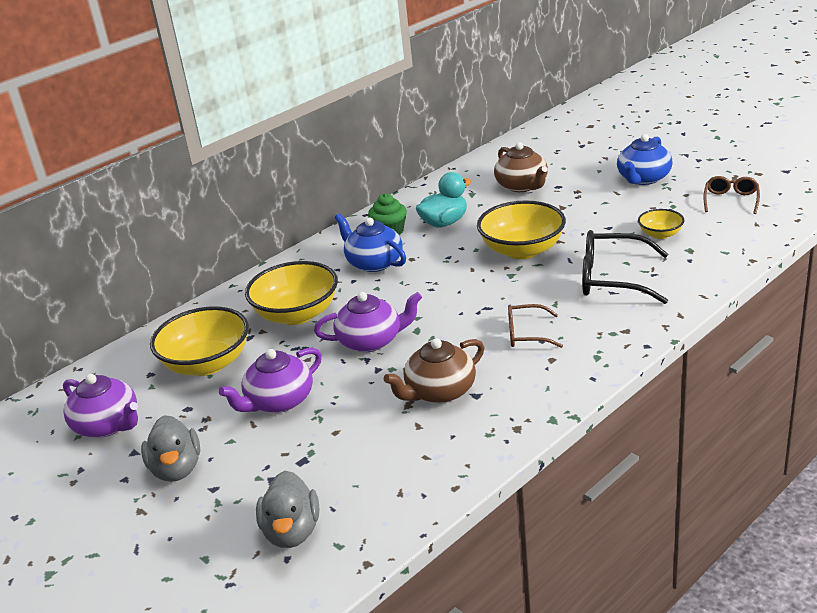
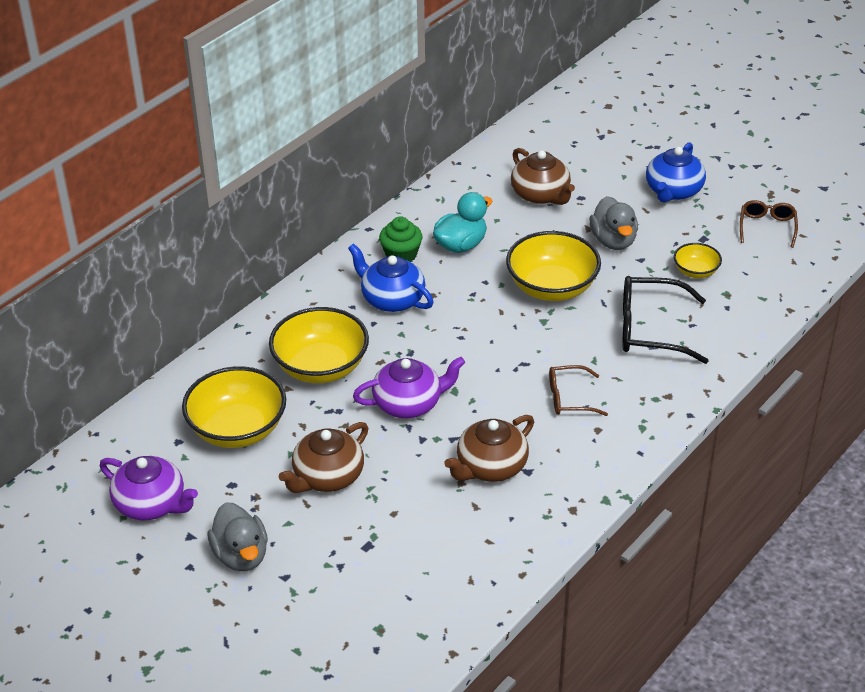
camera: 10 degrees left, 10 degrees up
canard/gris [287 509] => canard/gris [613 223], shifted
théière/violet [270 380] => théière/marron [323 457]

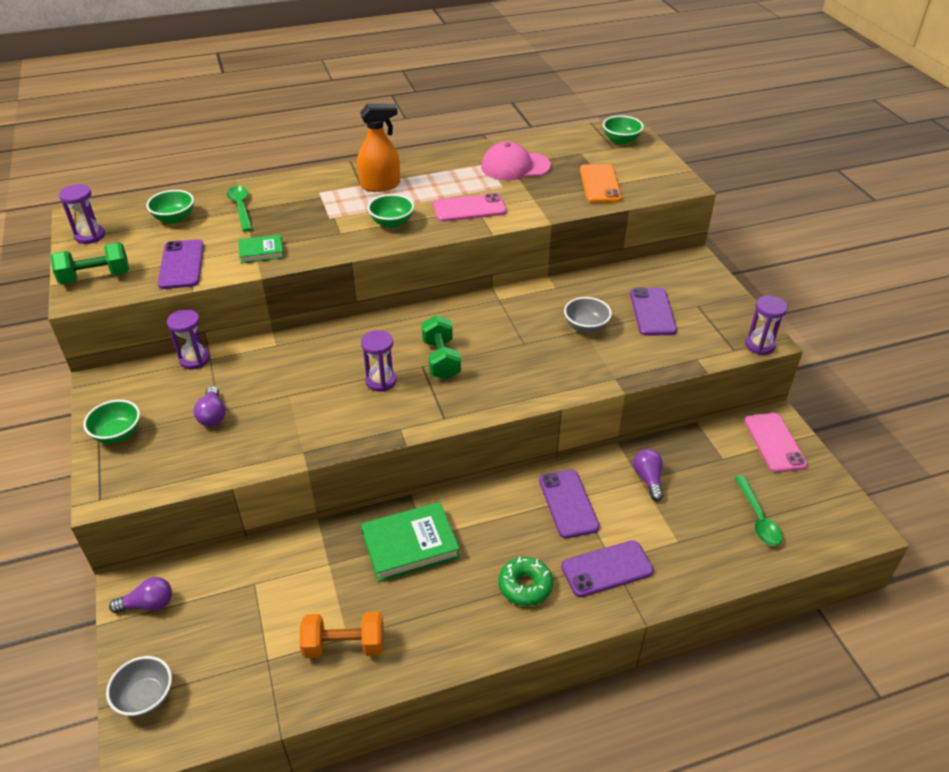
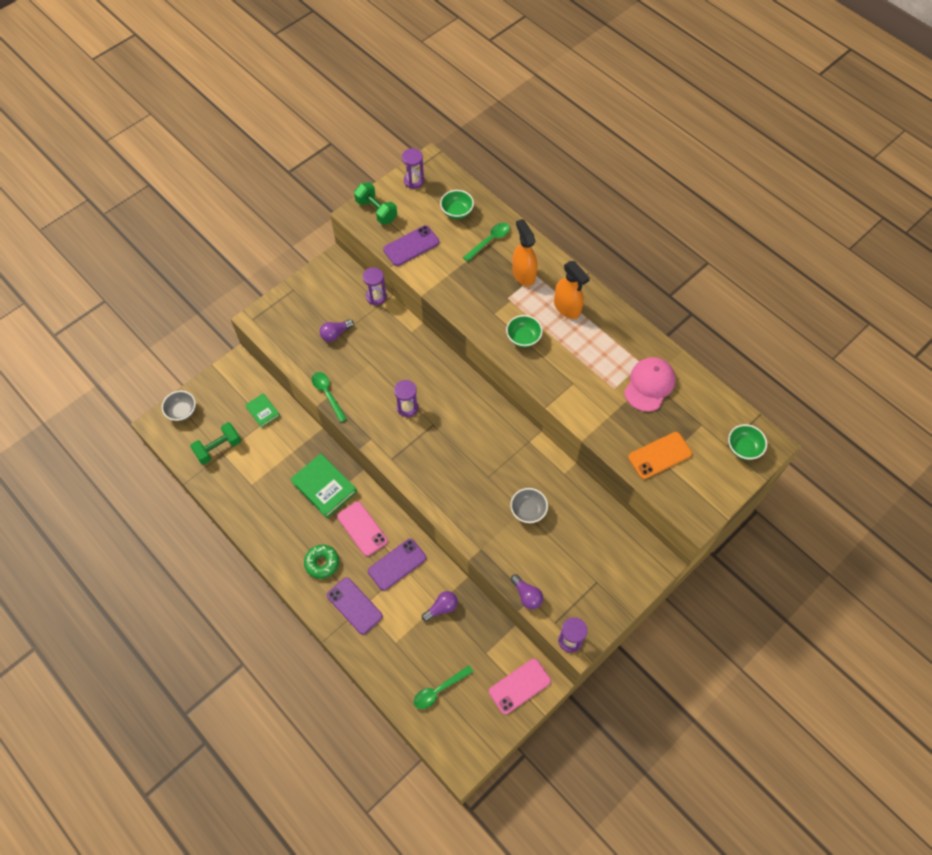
camera: 65 degrees right, 20 degrees up
bol/vert [111 422] => nothing
haltère/orange [342 635] => nothing
téléphone/violet [653 312] => nothing
nothing => cuillère/vert [329 397]
nothing => vaporisateur/orange [525 252]
ampoule/violet [140 595] => ampoule/violet [527 591], shifted
livre/vert [261 249] => livre/vert [262 410], shifted
haltère/vert [441 347] => haltère/vert [215 443], shifted
téléphone/rose [469 207] => téléphone/rose [362 528], shifted
casquette/rose [516 161] => casquette/rose [650 384], 60 degrees clockwise

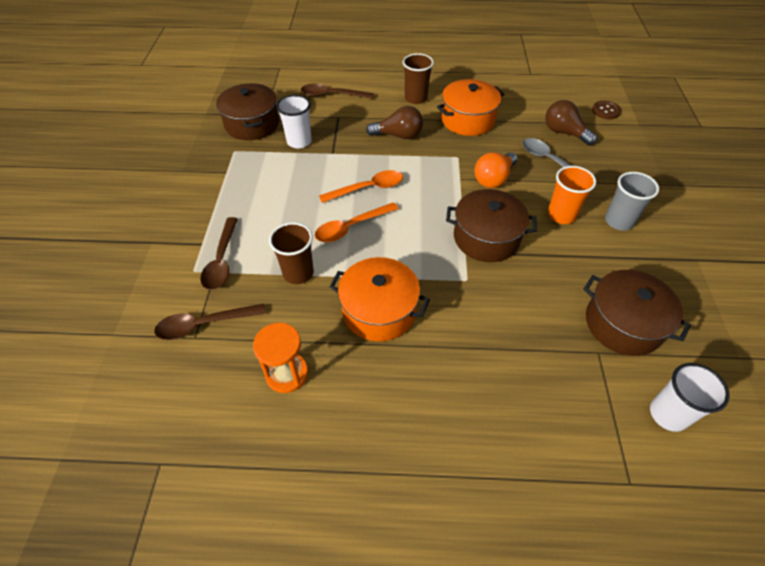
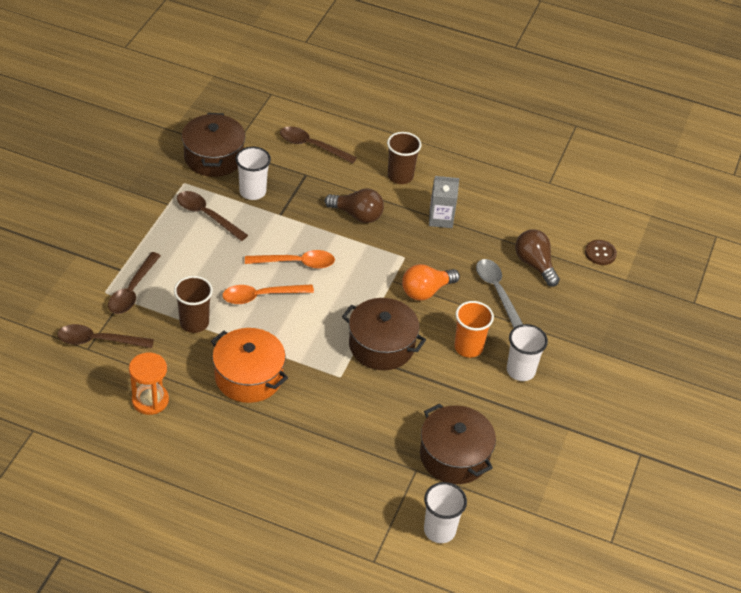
camera: 15 degrees right, 5 degrees down
nothing => cuillère/marron [212 216]
marmite/orange [470 107] => brique de lait/gris [444 202]
gobelet/gris [632 201] => gobelet/blanc [527 352]

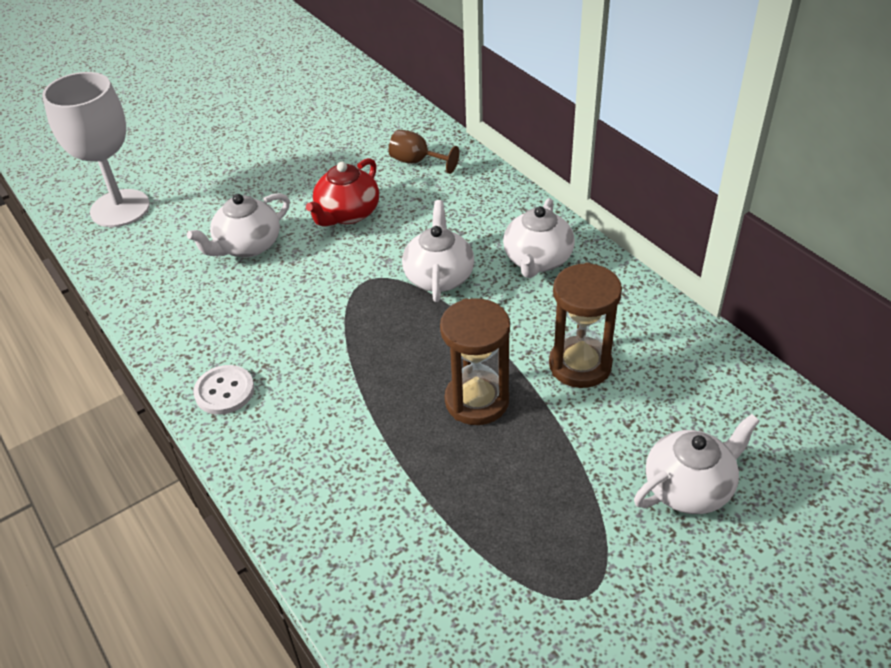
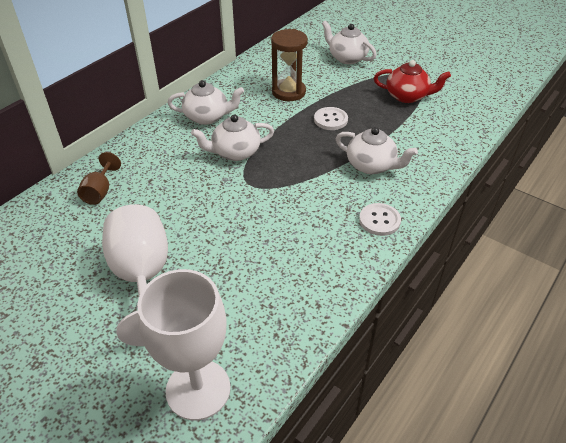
camera: 110 degrees left, 0 degrees up
nothing => verre à pied/blanc [135 275]
théière/blanc [238 225] => théière/blanc [376 150], shifted
théière/rouge [342 192] => théière/rouge [412 81], shifted
sablier/marron [475 361] => bouton/blanc [331 118]

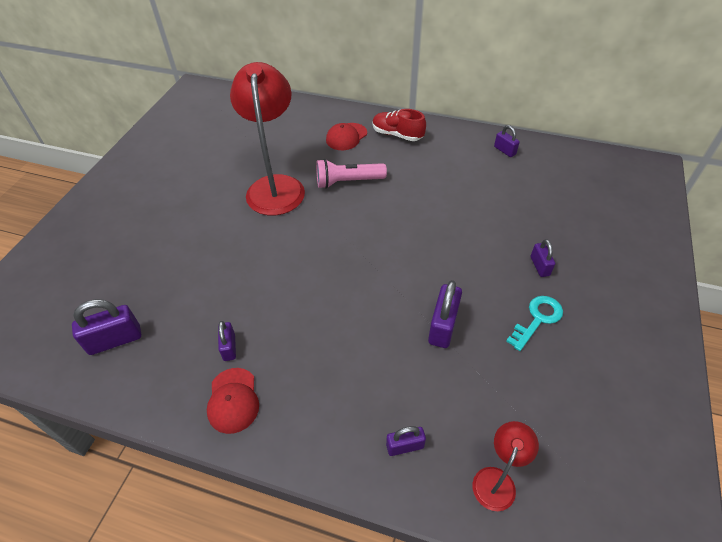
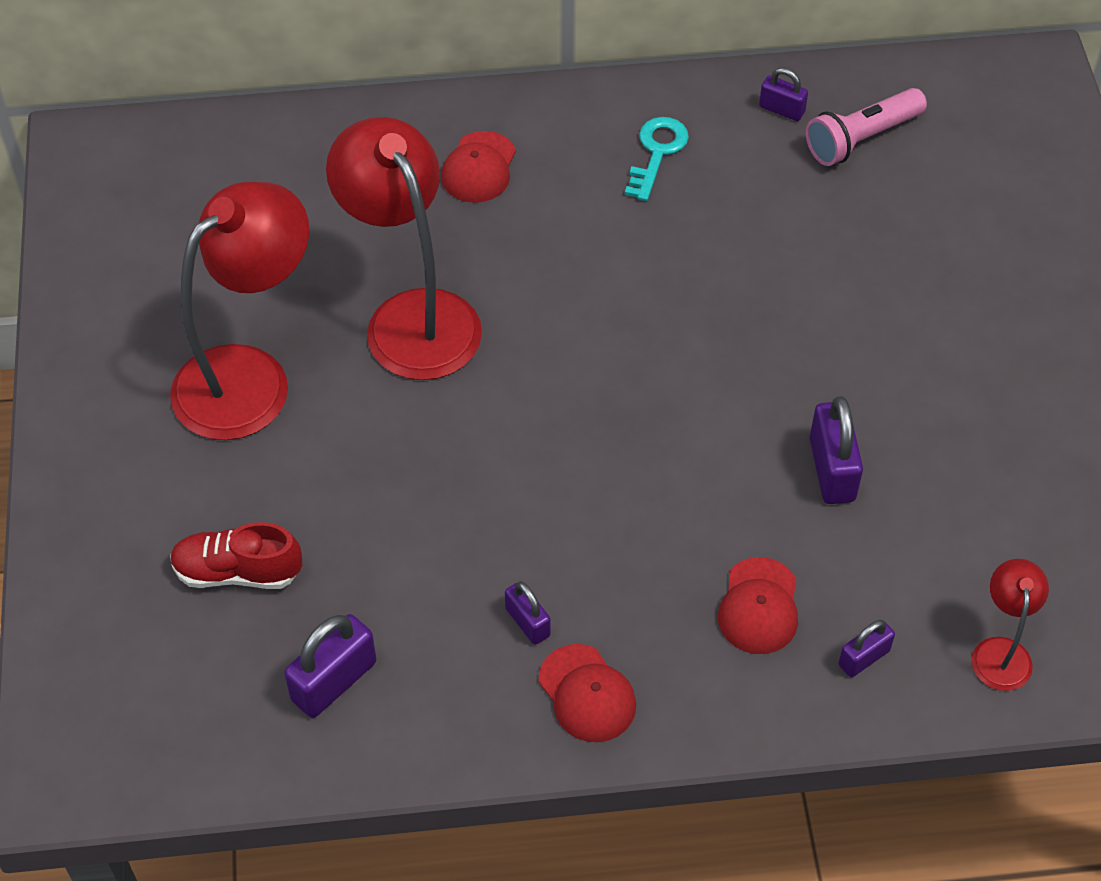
camera: 25 degrees left, 5 degrees up
cadenas/violet [543 258] => nothing
nothing => lampe/rouge [239 311]
nothing => casquette/rouge [758 605]
lampe de poche/rose [351 174] => lampe de poche/rose [866 127], shifted
chaussure/rouge [399 125] => chaussure/rouge [236 555], shifted
clé/turquoise [534 323] => clé/turquoise [657 159], shifted

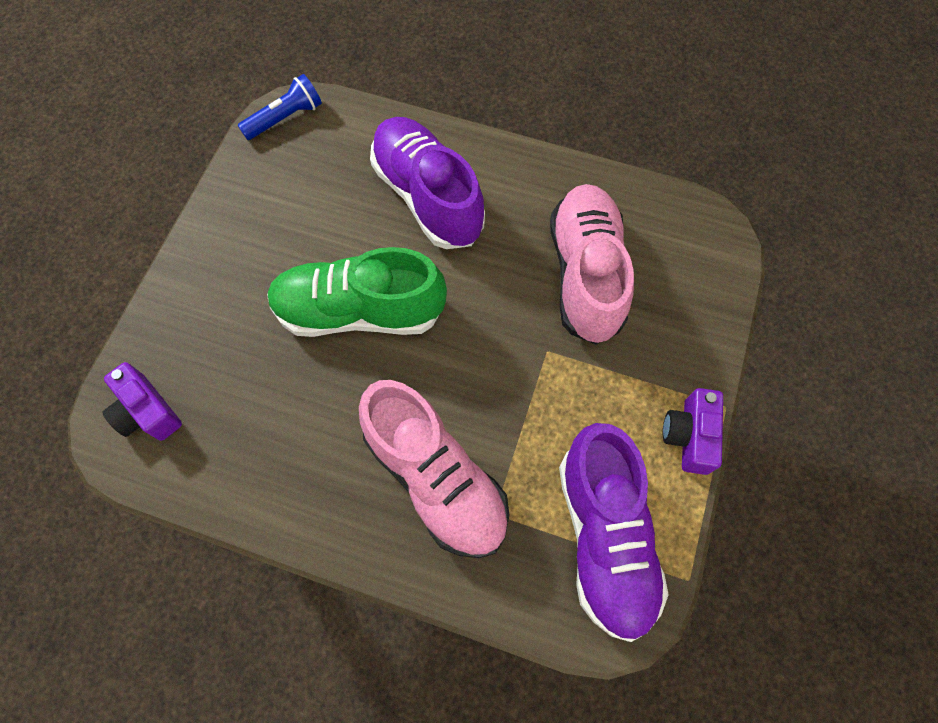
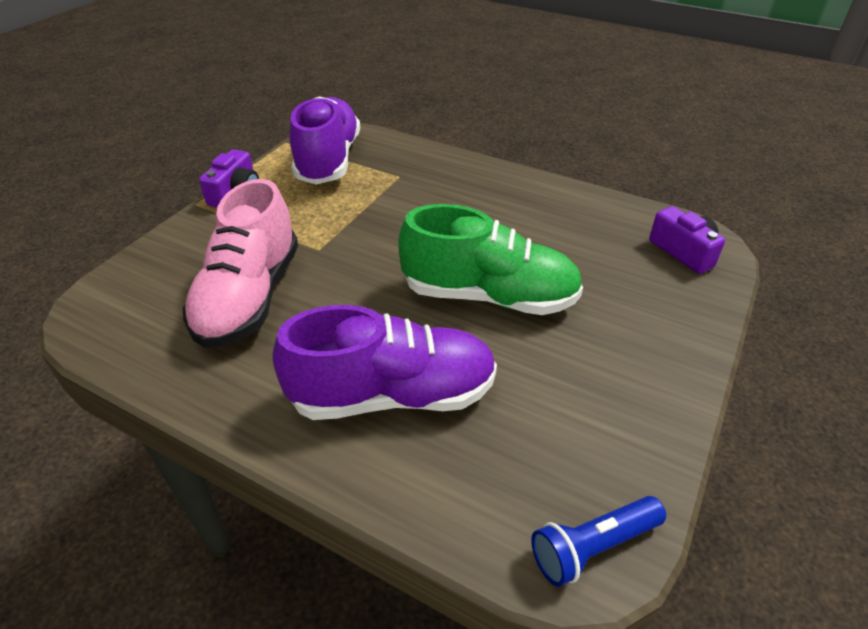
camera: 170 degrees left, 25 degrees down
chaussure/rose [434 469] => nothing
chaussure/violet [427 183] => chaussure/violet [385 362], 75 degrees counterclockwise

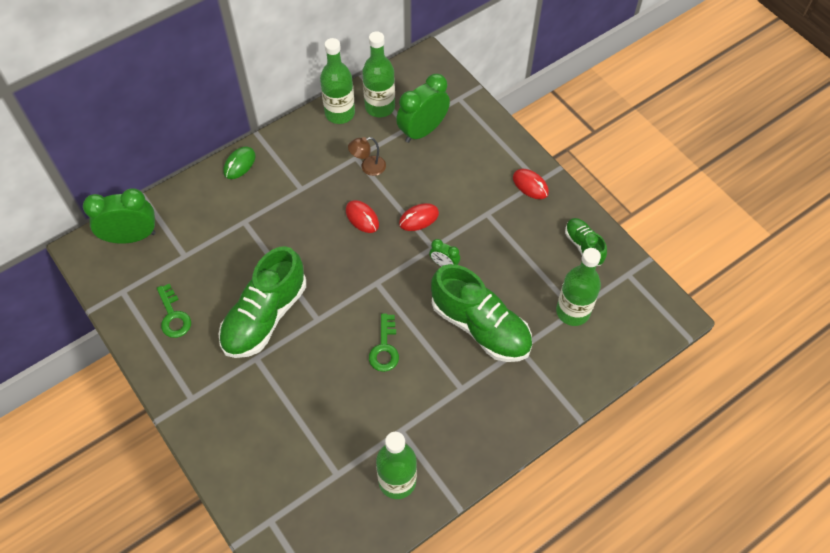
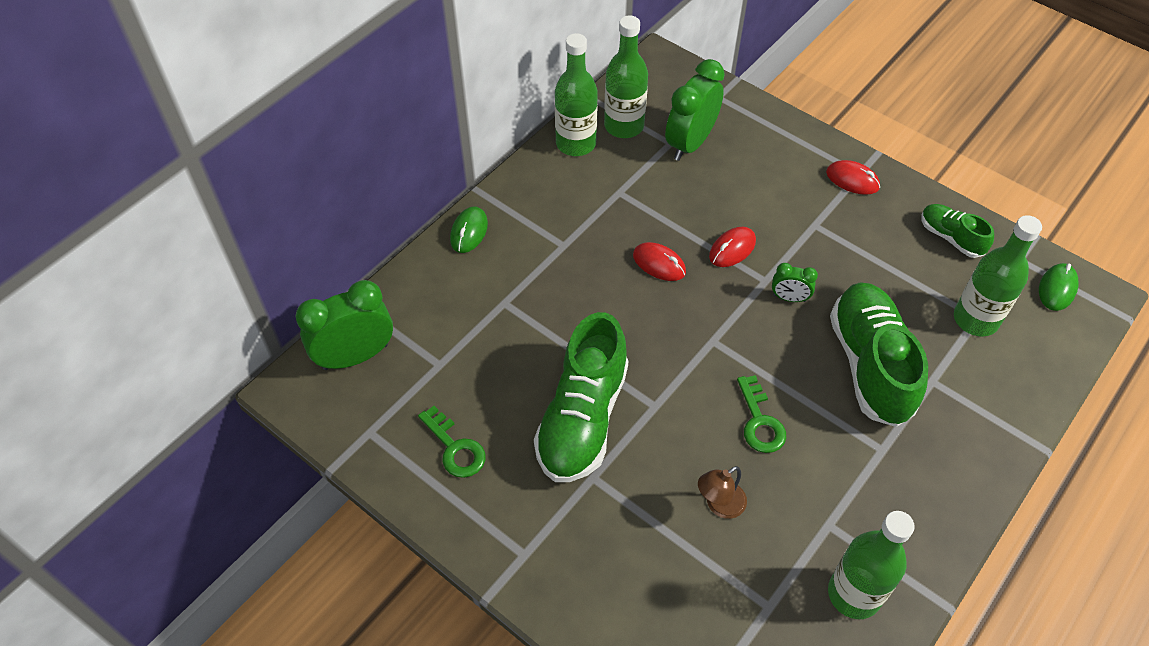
camera: 15 degrees left, 5 degrees down
nothing => souris/vert [1058 287]
lampe/marron [367 156] => lampe/marron [722 492], shifted
chaussure/vert [481 313] => chaussure/vert [879 354], 120 degrees counterclockwise

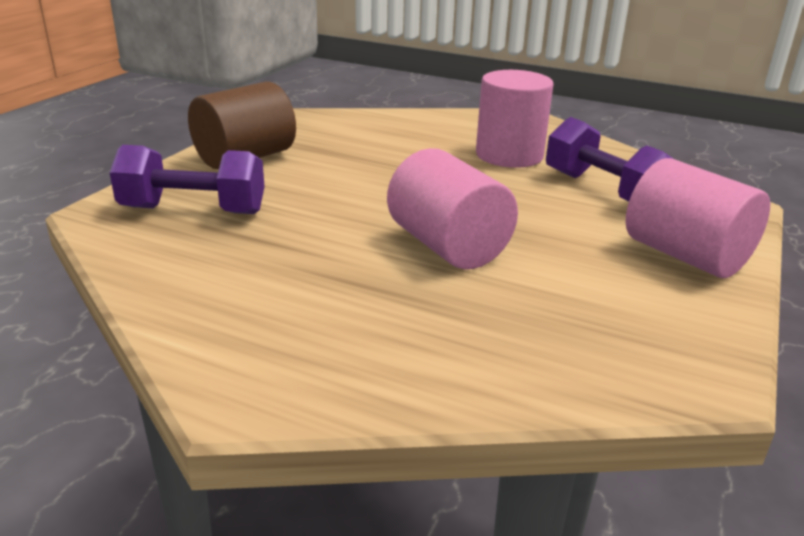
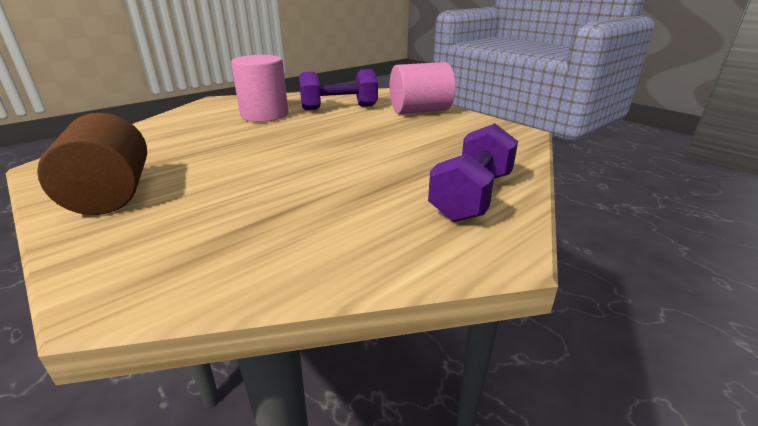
camera: 65 degrees left, 0 degrees up
cylindre/rose [452 208] => nothing
haltère/violet [187 179] => haltère/violet [473 172], shifted

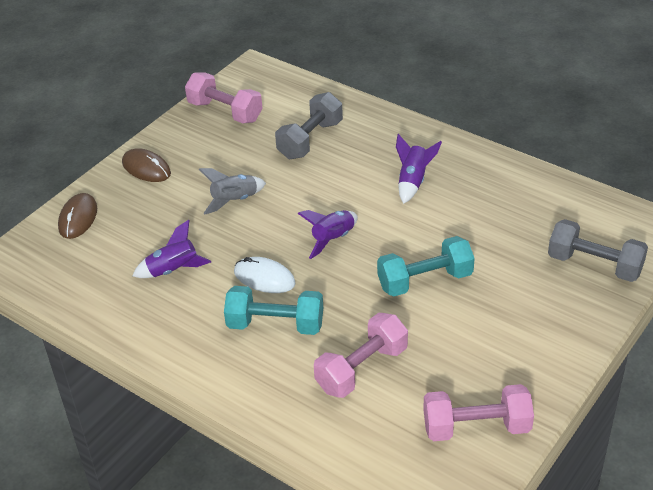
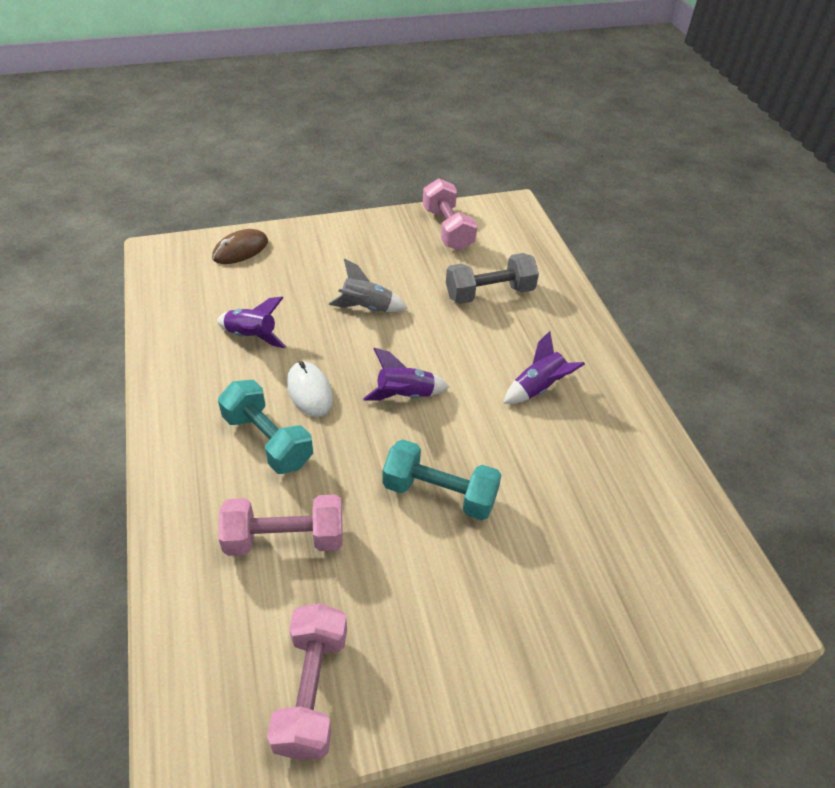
camera: 35 degrees right, 5 degrees up
souris/marron [146 165] => nothing
haltère/gris [598 250] => nothing
haltère/rose [478 412] => haltère/rose [307 681], 60 degrees clockwise

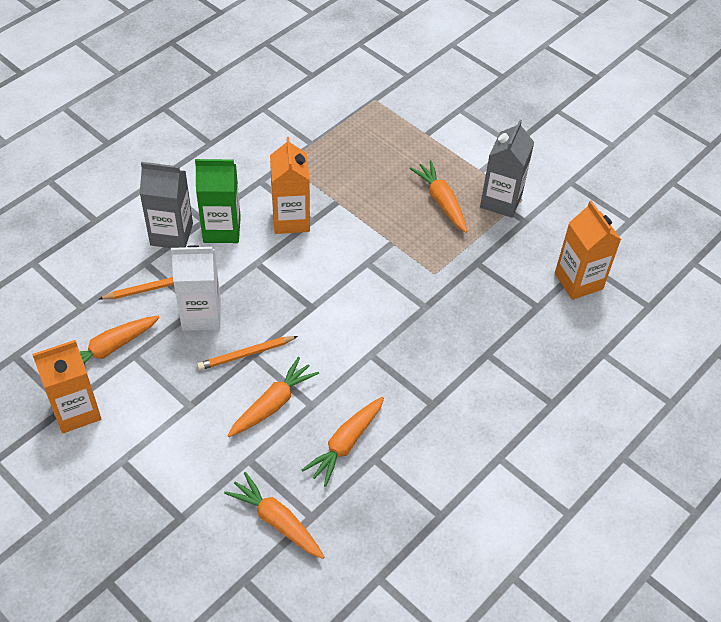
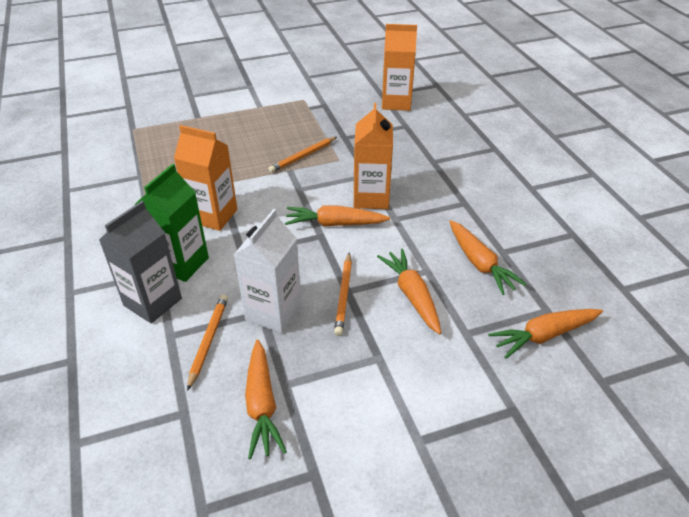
camera: 60 degrees left, 10 degrees down
brique de lait/gris [507 169] => nothing
nothing => crayon/orange [302 155]
brique de lait/orange [66 386] => brique de lait/orange [373 156], shifted
carotte/orange [438 196] => carotte/orange [337 216], shifted

